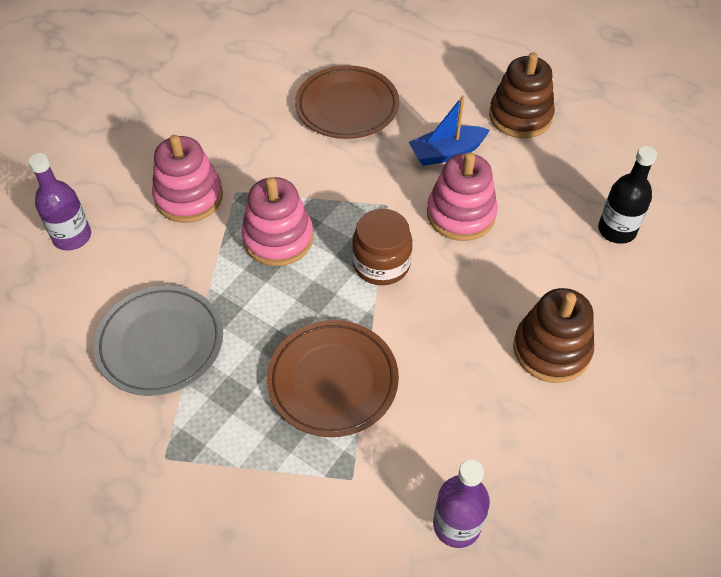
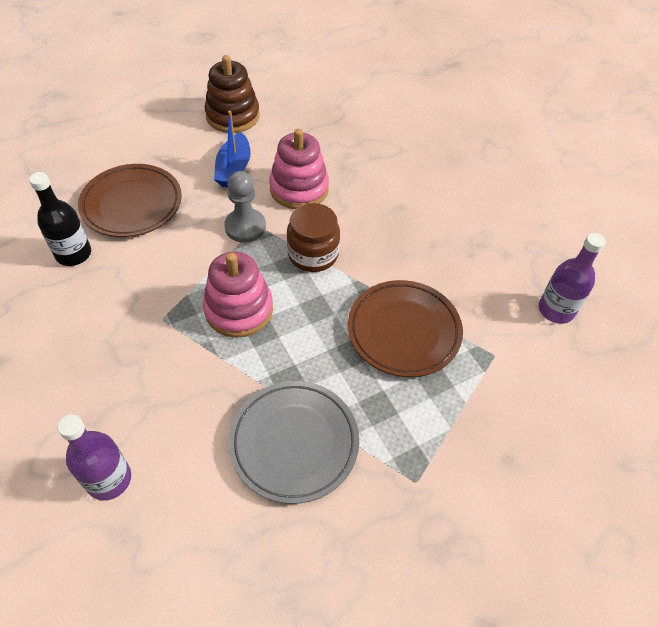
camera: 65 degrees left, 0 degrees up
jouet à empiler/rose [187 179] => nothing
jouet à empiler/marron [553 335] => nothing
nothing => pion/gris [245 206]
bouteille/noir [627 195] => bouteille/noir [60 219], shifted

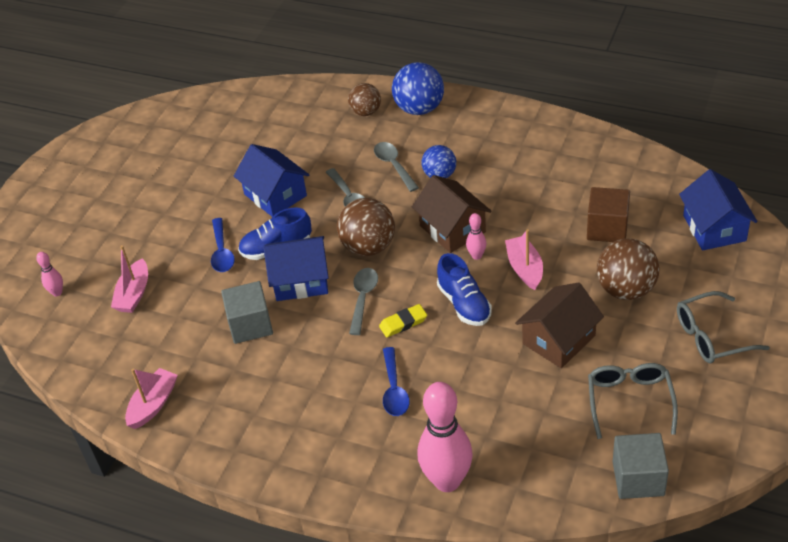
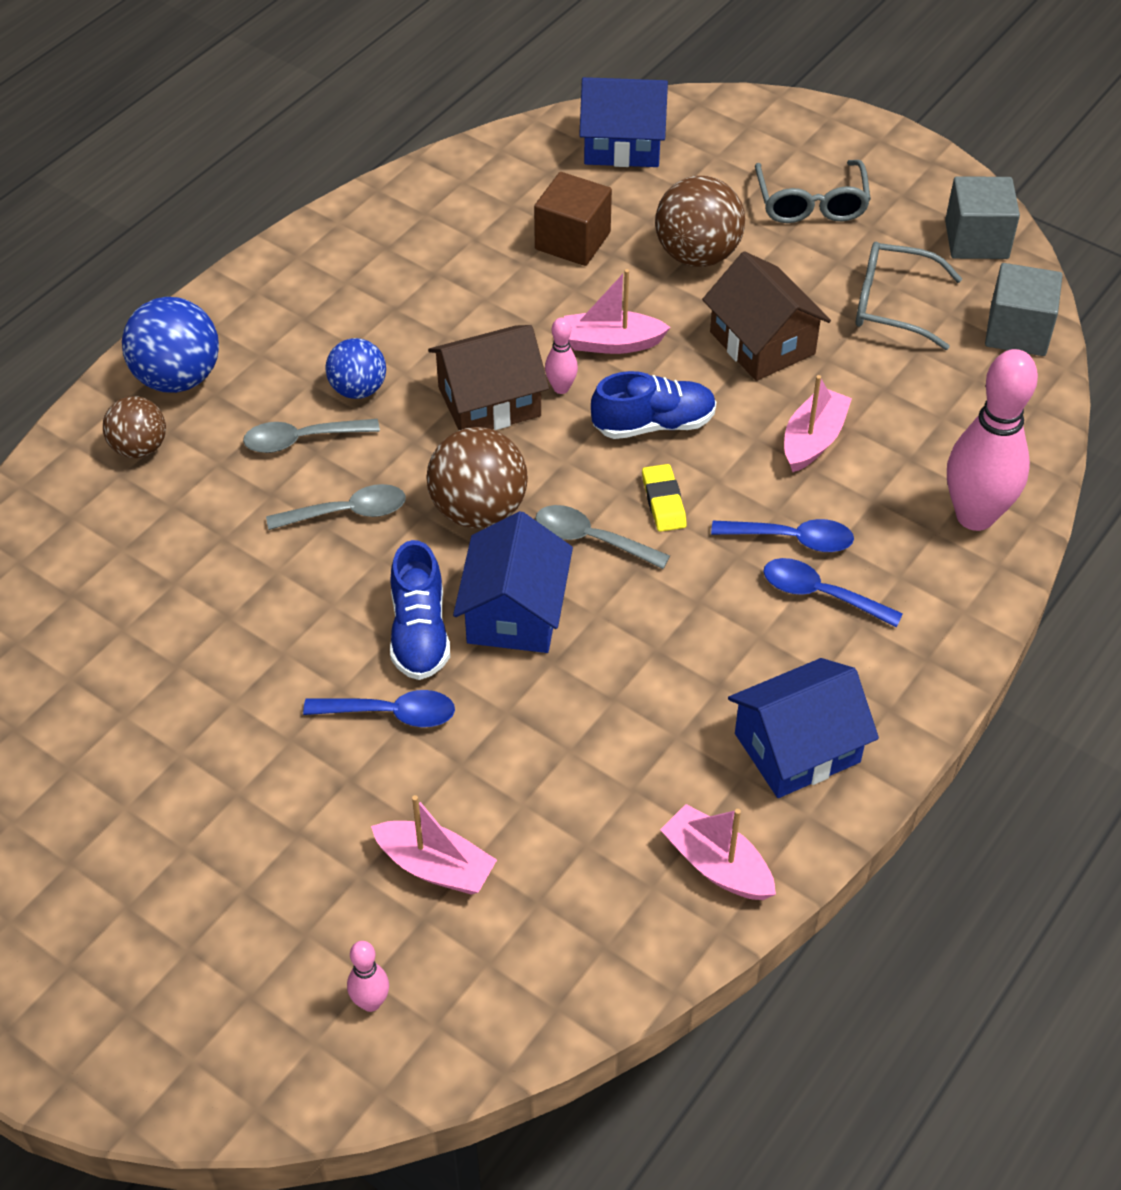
camera: 80 degrees left, 5 degrees up
nothing => cuillère/bleu [833 592]
nothing => bateau/rose [818 424]
cube/gris [247 312] => cube/gris [982 217], shifted
maison/bleu [271 180] => maison/bleu [803 728], shifted

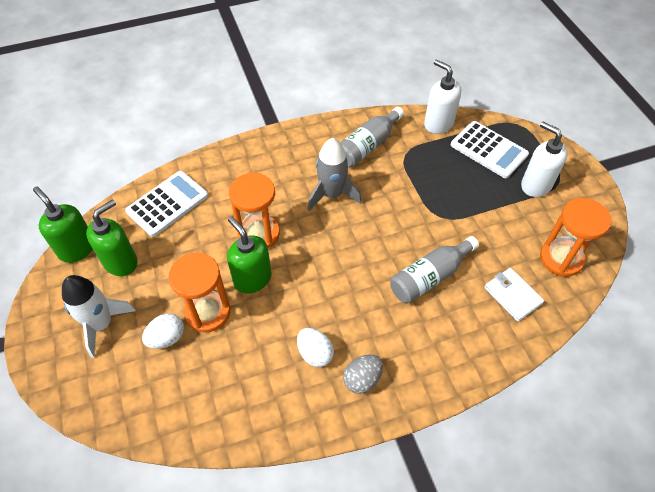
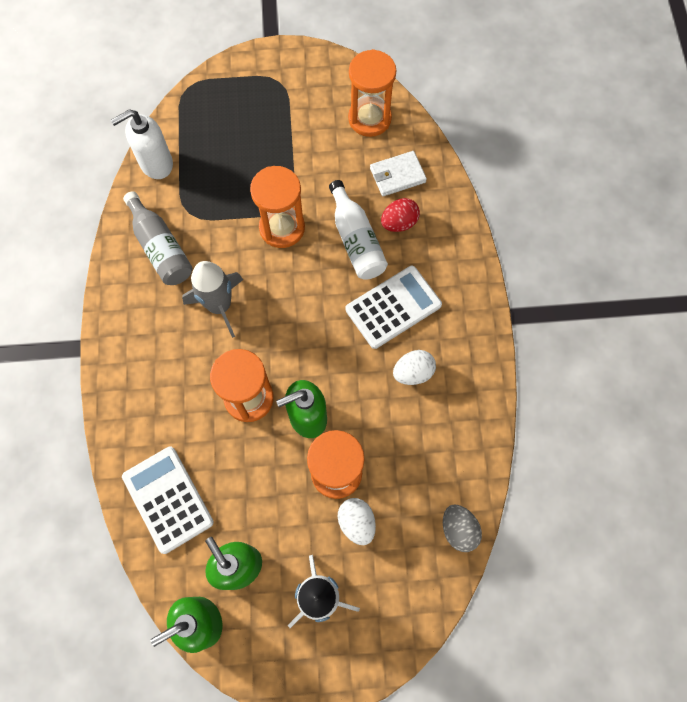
camera: 75 degrees left, 15 degrees up
distributeur de savon/blanc [544 159] => nothing
nothing => sablier/orange [277 207]
nothing => œuf/rouge [400 215]
œuf/gris [363 374] => œuf/gris [462 528], shifted
calculatrice/blanc [490 149] => calculatrice/blanc [394 307], shifted
bouteille/gris [434 270] => bouteille/blanc [358 230]

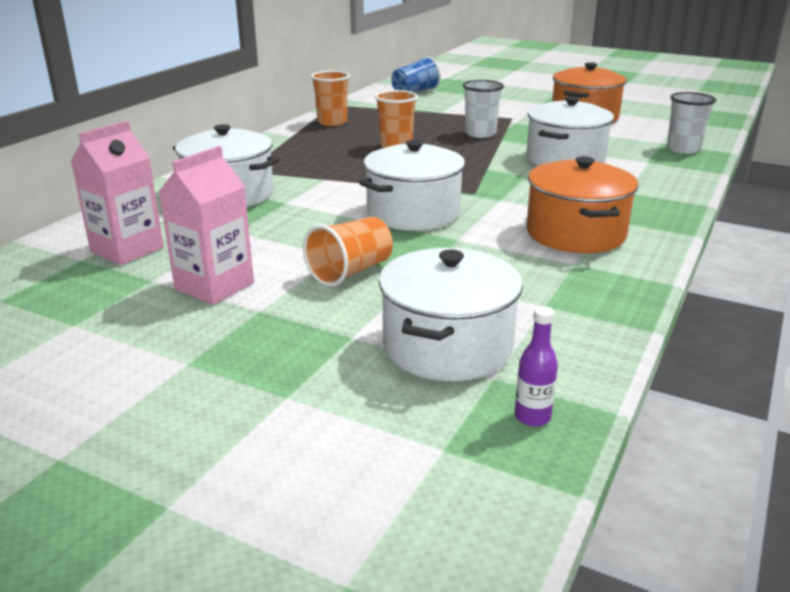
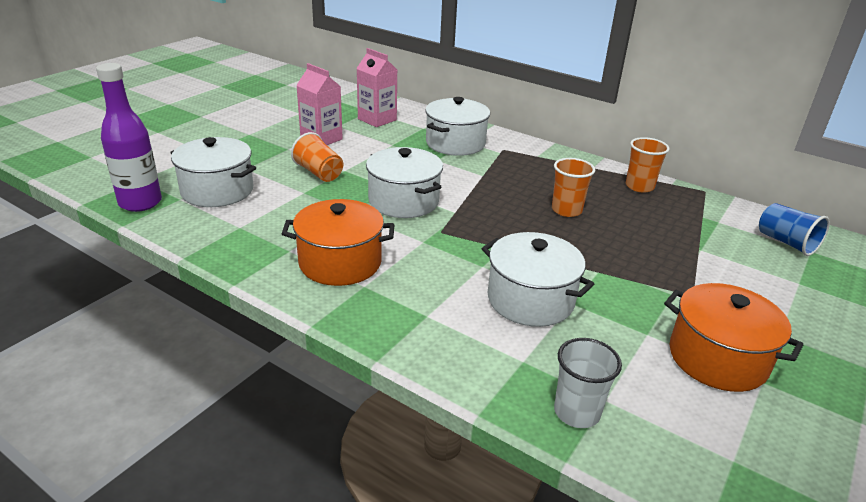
camera: 95 degrees right, 5 degrees up
gobelet/blanc [483 109] => nothing
bouteille/violet [536 366] => bouteille/violet [129 137], x2.30

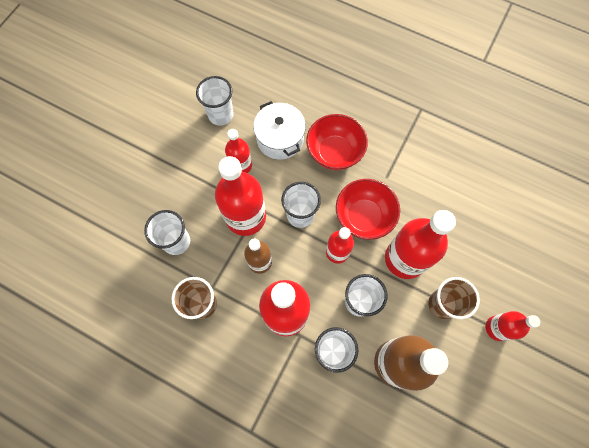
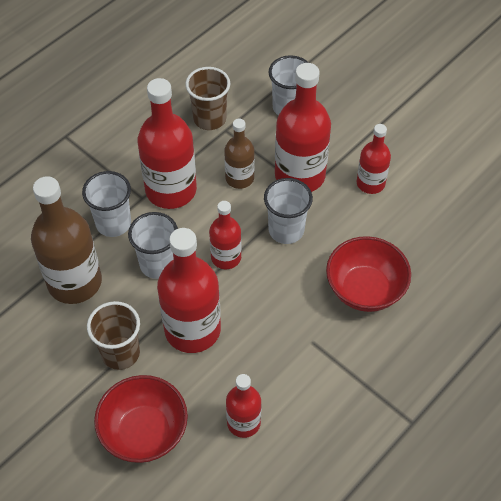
camera: 105 degrees right, 15 degrees down
gobelet/blanc [215 101] => nothing
marmite/blanc [279 130] => nothing
bol/rouge [368 209] => bol/rouge [141 419], shifted
bouteille/rouge [513 326] => bouteille/rouge [243 406], shifted

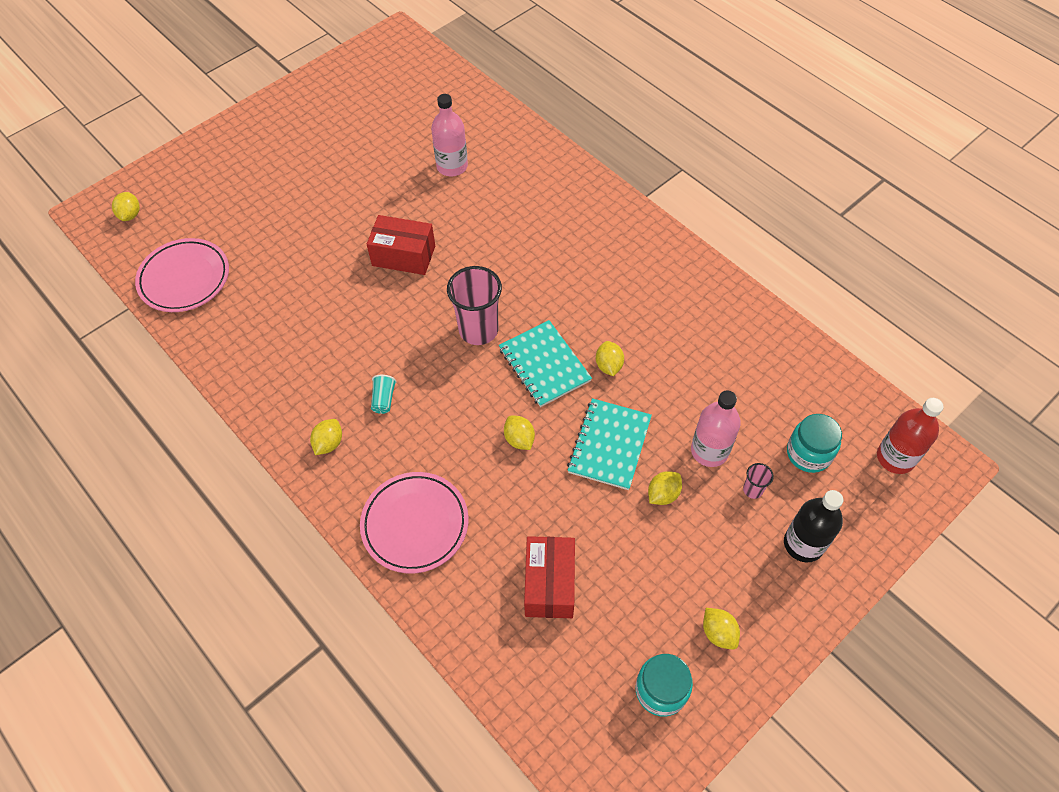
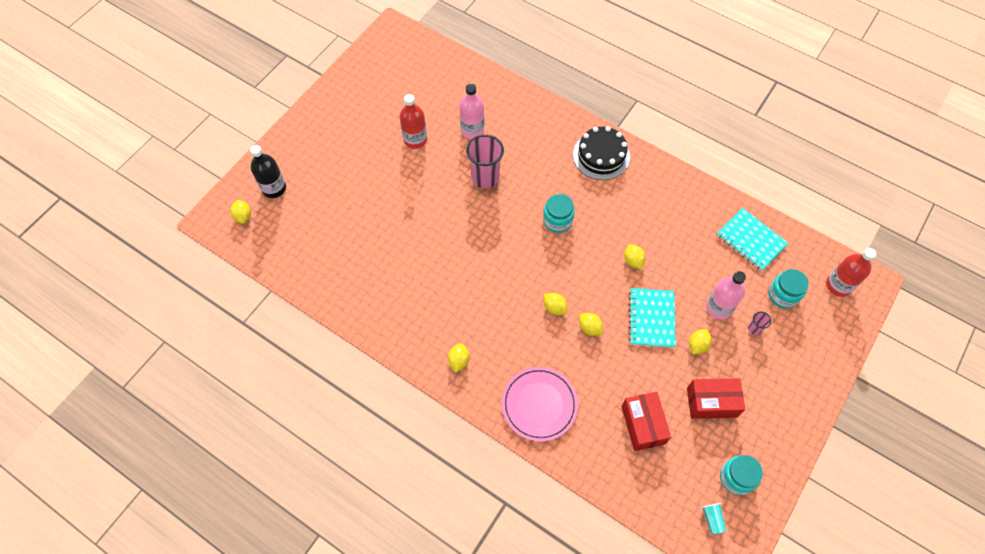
camera: 15 degrees left, 5 degrees up
assiette/rose [182 275] => nothing
nothing => bouteille/rouge [413 121]
nothing => bocal/turquoise [559 213]
nothing => gâteau/noir [601 153]
boîte/rouge [401 245] => boîte/rouge [716 398], shifted
gobelet/turquoise [383 394] => gobelet/turquoise [713 518], shifted
gobelet/rose [474 305] => gobelet/rose [485 161], shifted
carnet/turquoise [545 363] => carnet/turquoise [753 239], shifted
citron/jaune [721 628] => citron/jaune [555 304], shifted
bouteille/noir [813 526] => bouteille/noir [268 171], shifted

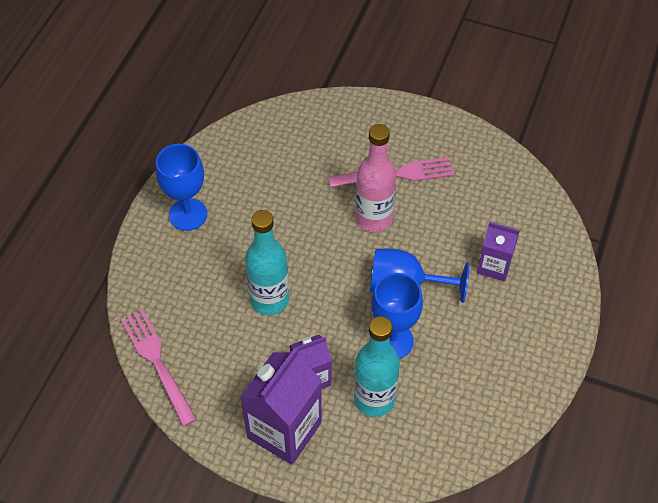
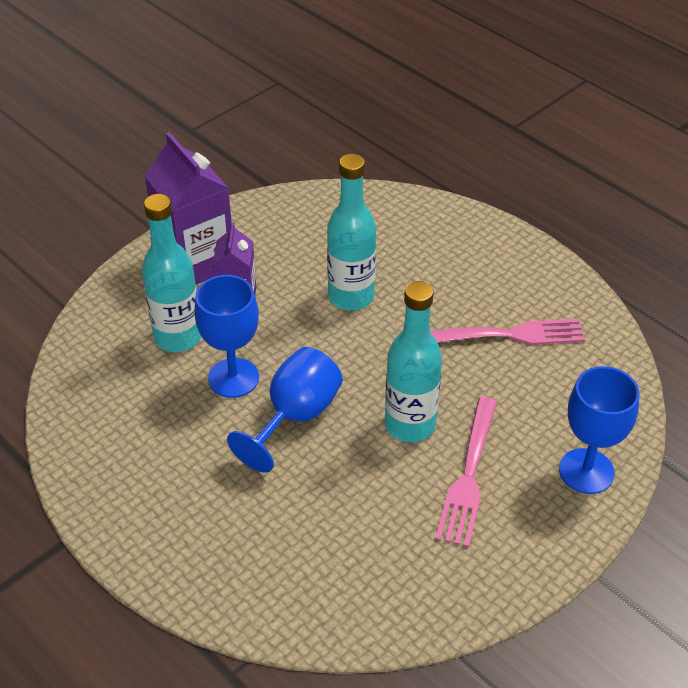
camera: 115 degrees right, 10 degrees down
brique de lait/violet [498 251] => nothing
fourchette/rose [158 368] => fourchette/rose [507 332], shifted
verre à pied/bleu [181 187] => verre à pied/bleu [599 430], shifted
bouteille/rose [375 178] => bouteille/turquoise [413 361]

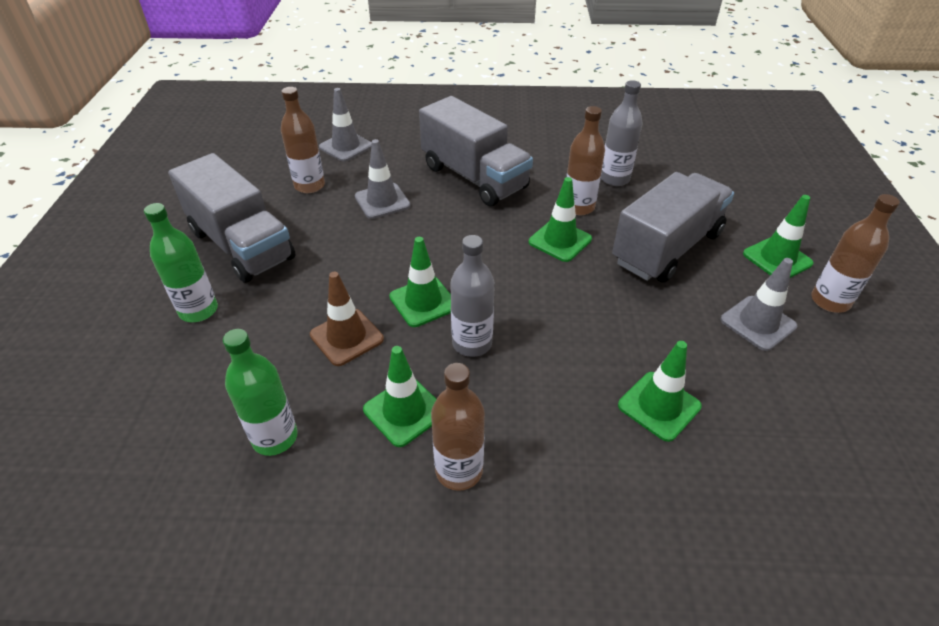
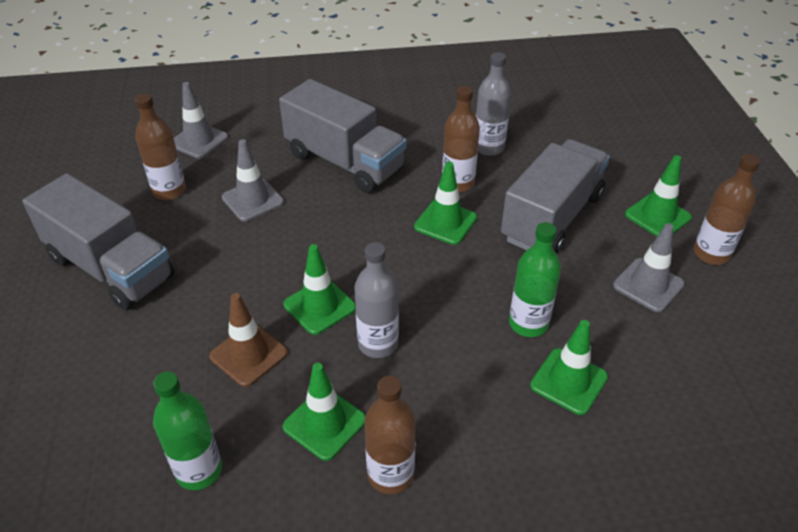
camera: 10 degrees left, 0 degrees up
bouteille/vert [181 262] => bouteille/vert [535 279], shifted

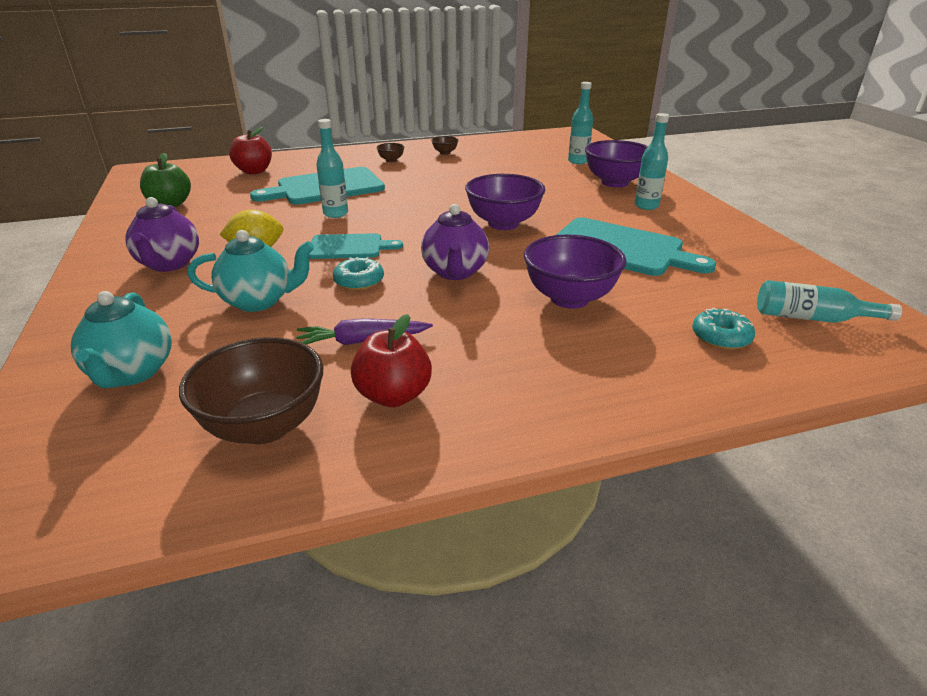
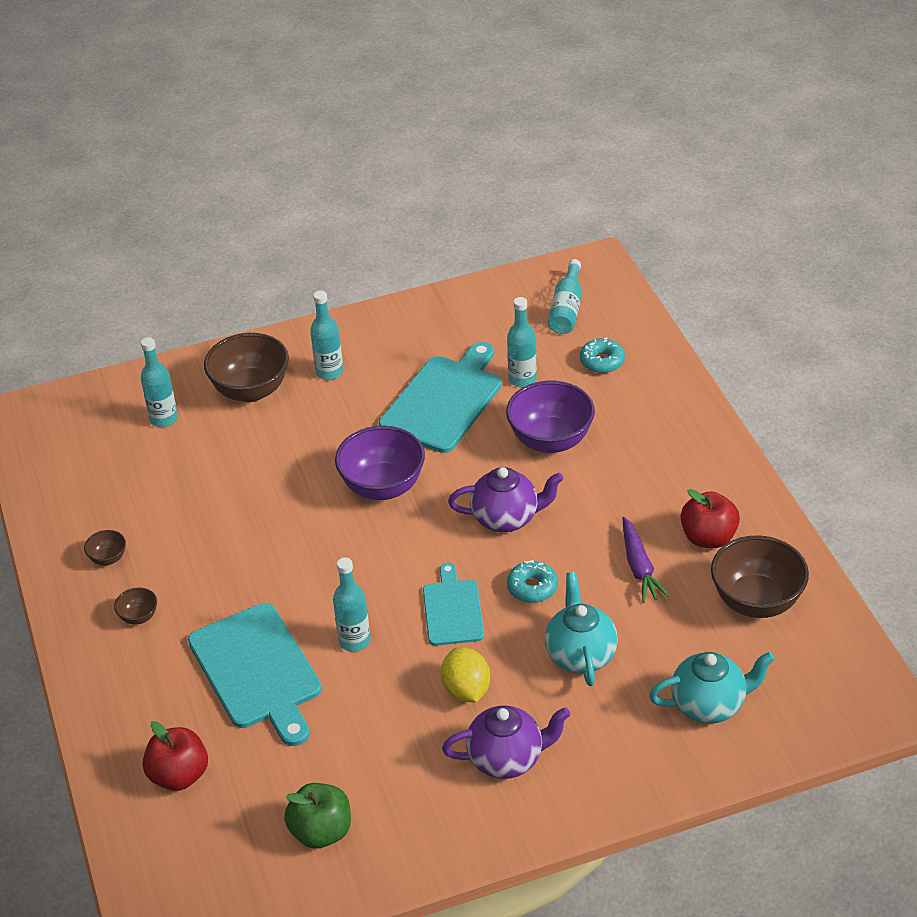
camera: 90 degrees left, 10 degrees up
nothing => bouteille/turquoise [522 342]
bol/violet [616 163] => bol/marron [246 367]

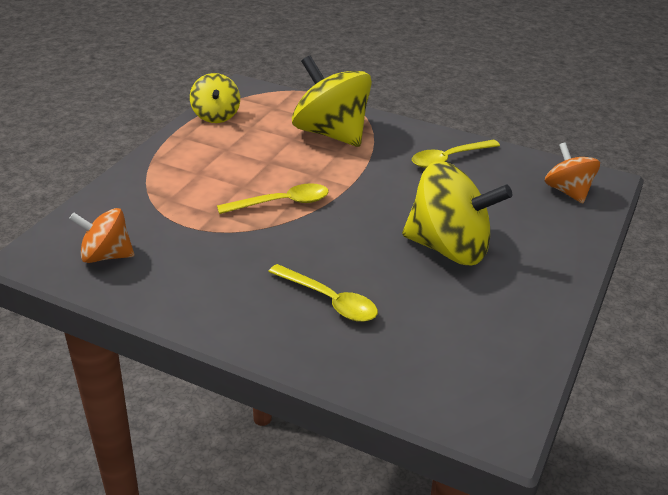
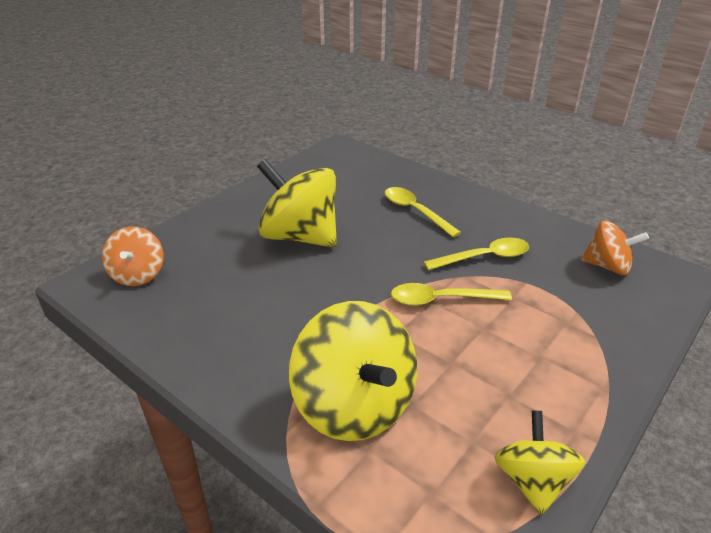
camera: 165 degrees left, 0 degrees up
cuillère/jaune [456 153] => cuillère/jaune [476 253], shifted

